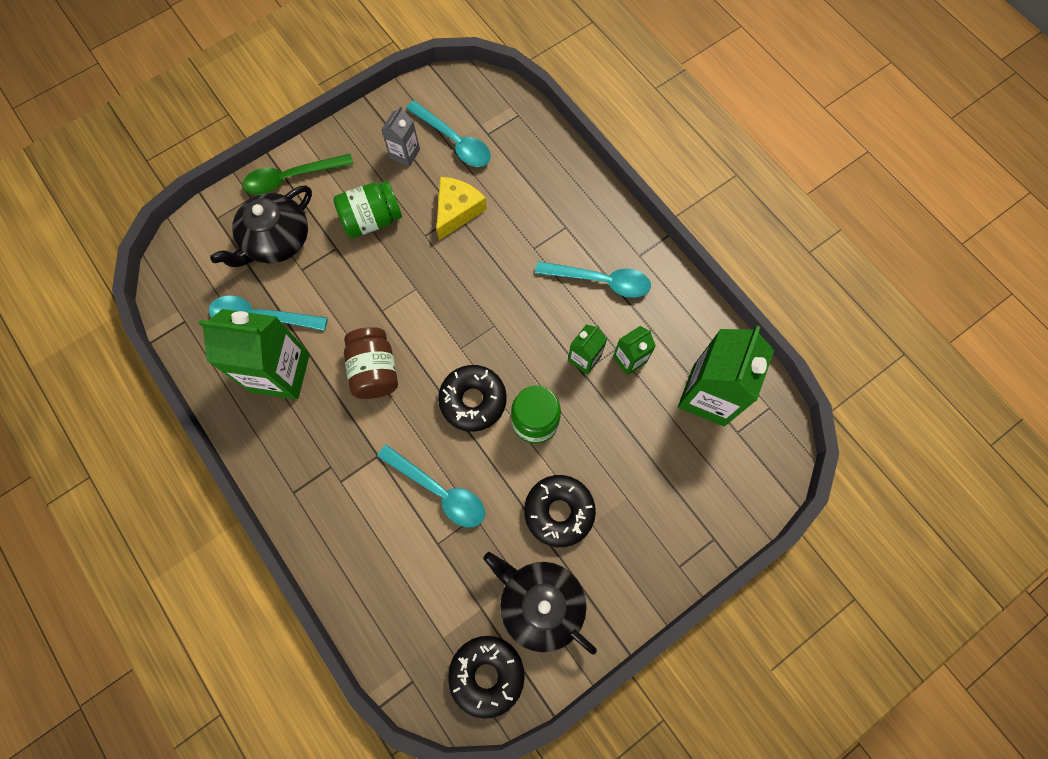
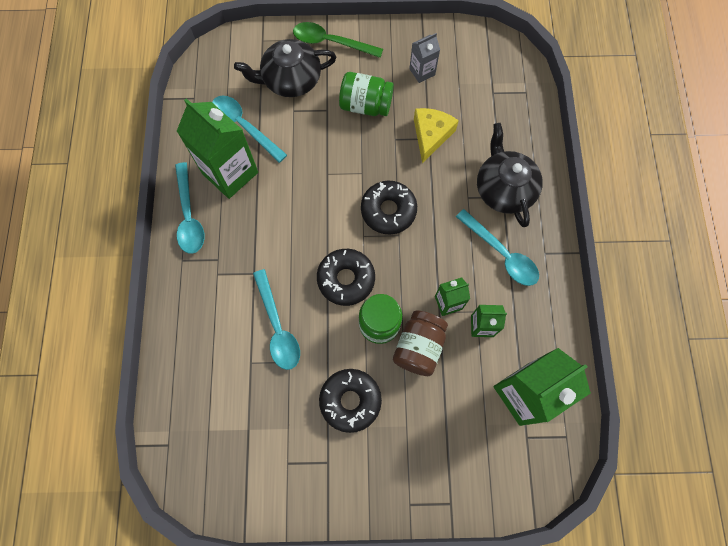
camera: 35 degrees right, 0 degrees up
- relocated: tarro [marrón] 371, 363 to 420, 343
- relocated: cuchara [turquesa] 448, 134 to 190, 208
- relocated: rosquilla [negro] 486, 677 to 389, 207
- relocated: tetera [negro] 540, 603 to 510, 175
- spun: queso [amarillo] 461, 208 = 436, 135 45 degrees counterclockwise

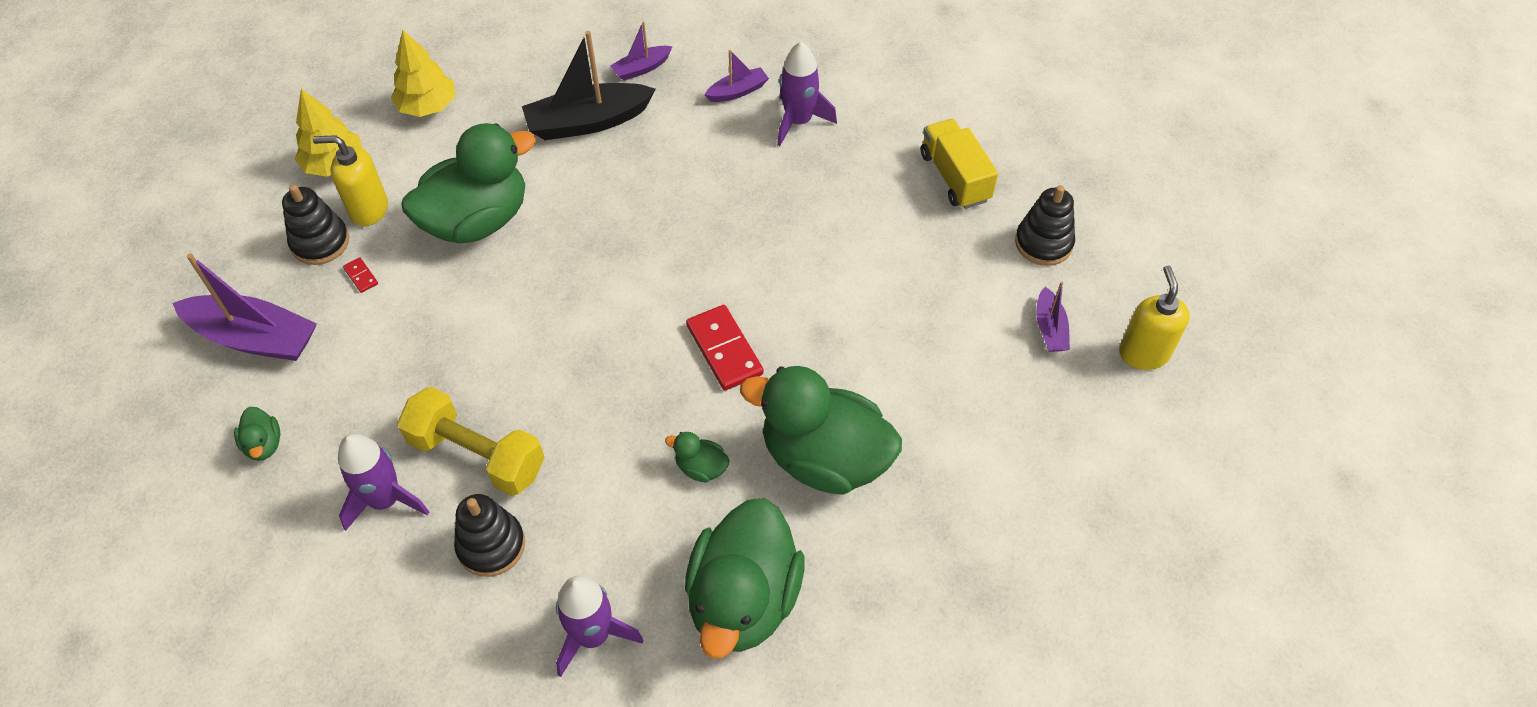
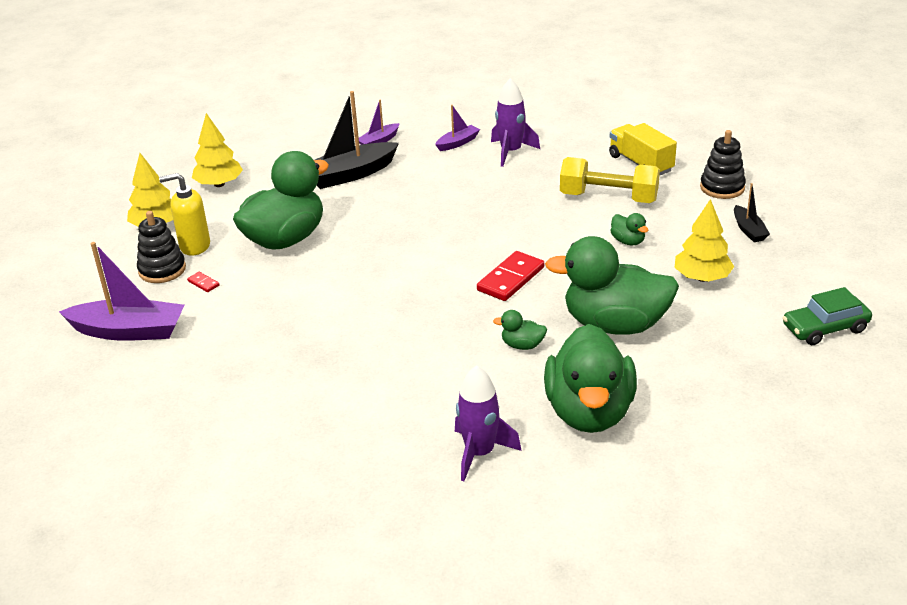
camera: 10 degrees left, 20 degrees down
- missing: cohete [morado] 383, 482
- missing: juguete apilable [negro] 489, 535
- missing: dispensador de jabón [amarillo] 1154, 317
- appeared: árbol [amarillo] 704, 240
- appeared: coche [verde] 827, 316
- relocated: pato [verde] 257, 434 to 629, 229
- relocated: mancuerna [amarillo] 471, 441 to 610, 180
- colour: barco [morado] 1053, 316 to barco [negro] 752, 212
- spun: ficha de dominó [rojo] 725, 347 = 510, 276 75 degrees clockwise

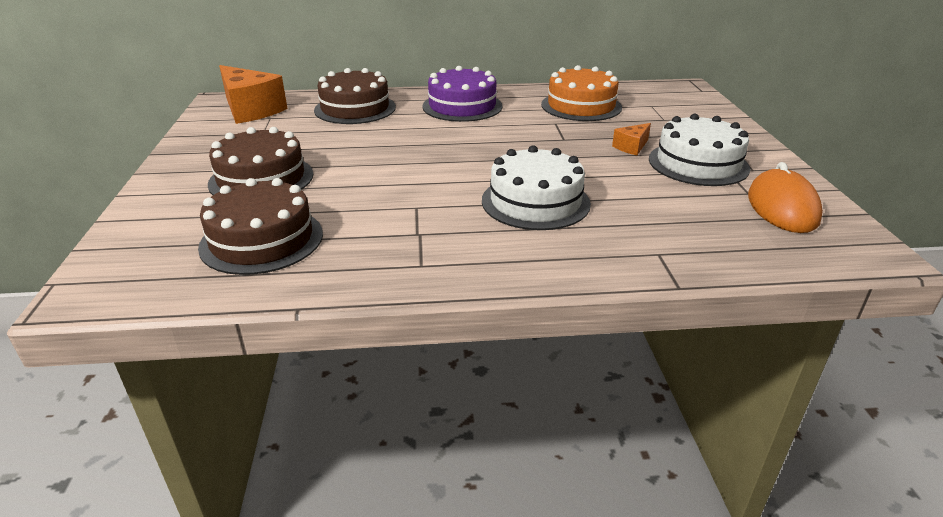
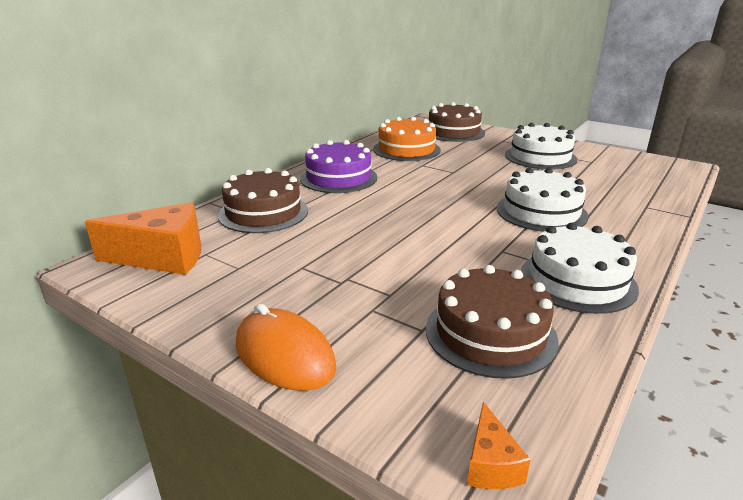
camera: 50 degrees left, 5 degrees down
- appeared: tarta [blanco] 580, 268
- relocated: tarta [marrón] 260, 161 to 456, 122
- relocated: queso [naranja] 631, 139 to 499, 445
- relocated: ratón [naranja] 785, 197 to 286, 347

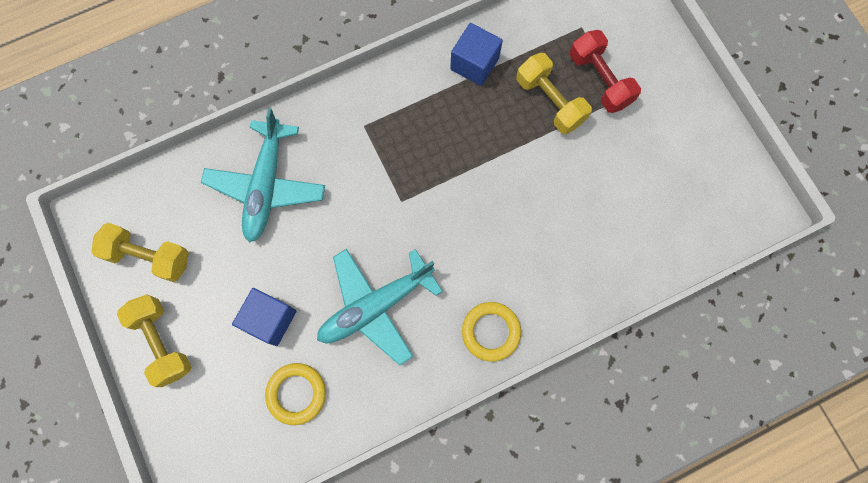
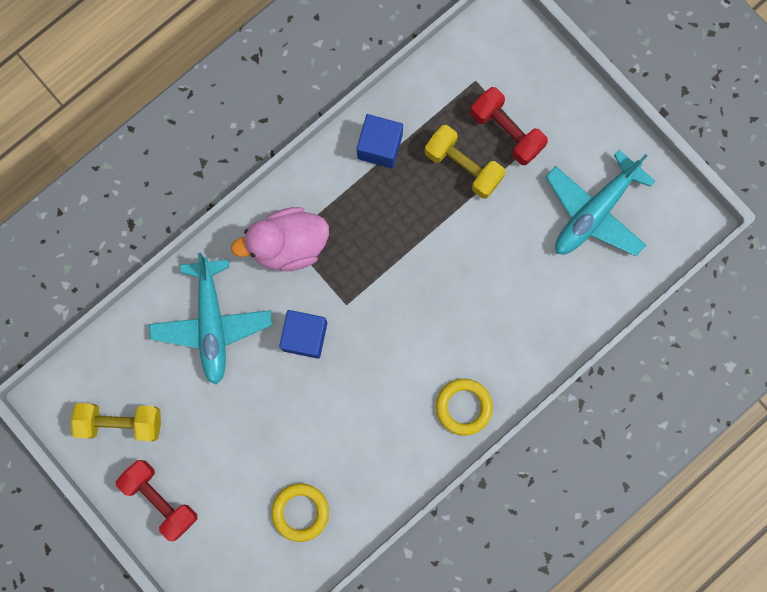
camera: 15 degrees left, 5 degrees up
- appeared: pato [rosa] 280, 239
- relocated: cubo [azul] 264, 317 to 303, 334
- relocated: avión [turquesa] 380, 307 to 600, 203
- colour: mancuerna [amarillo] 154, 340 to mancuerna [rojo] 157, 501

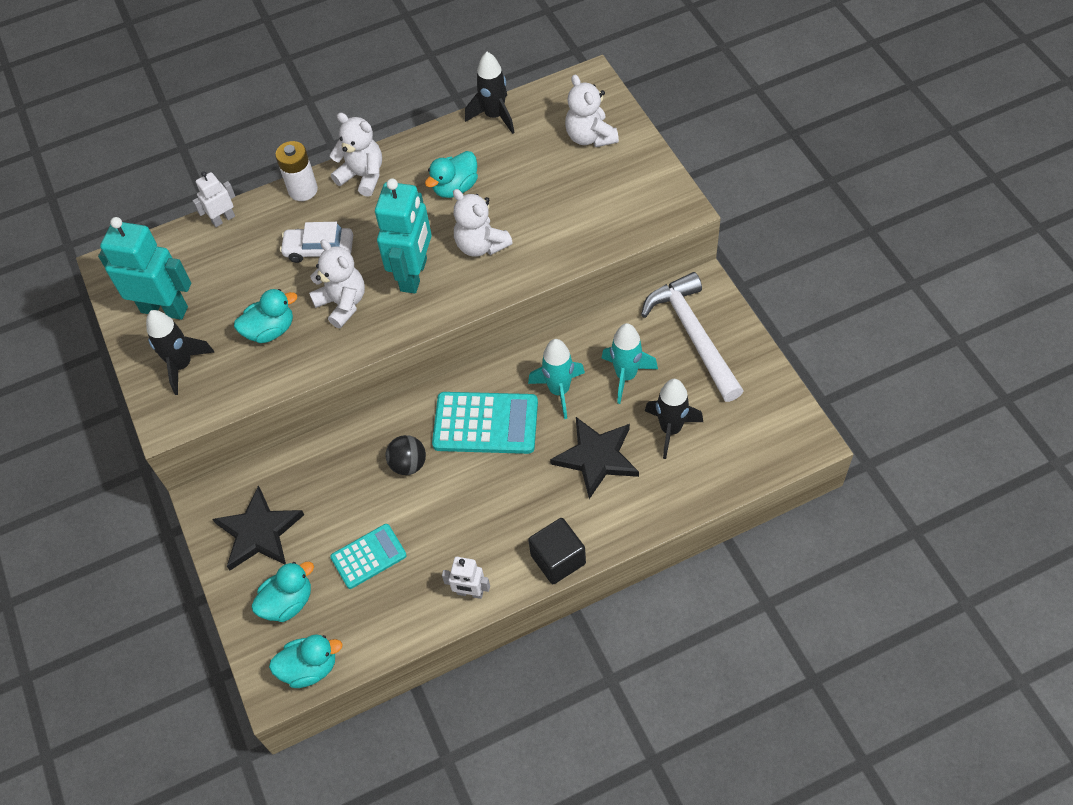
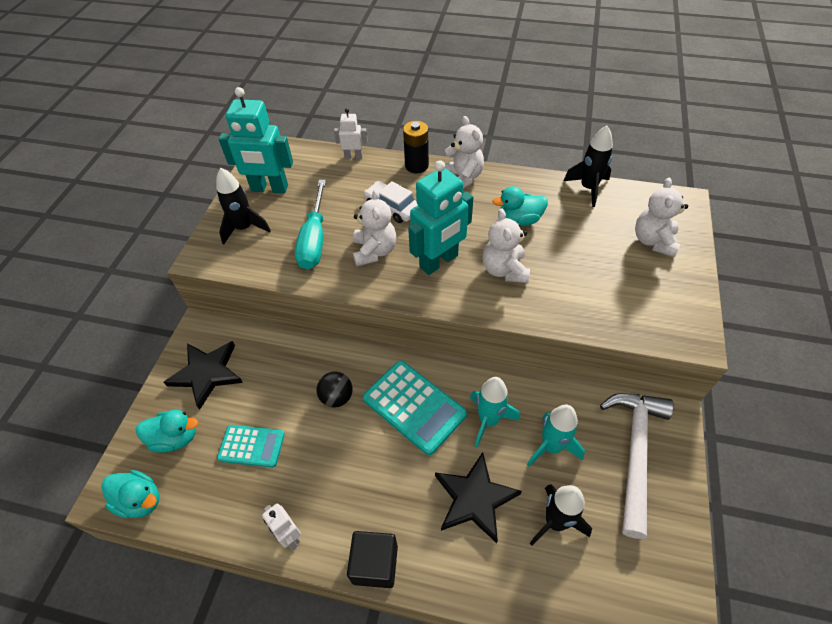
camera: 35 degrees right, 5 degrees down
- exchanged: pato [turquesa] 265, 316 to destornillador [turquesa] 310, 225
- colour: pila [blanco] 296, 171 to pila [negro] 416, 147
- spun: robot [turquesa] 144, 268 = 256, 140 135 degrees clockwise

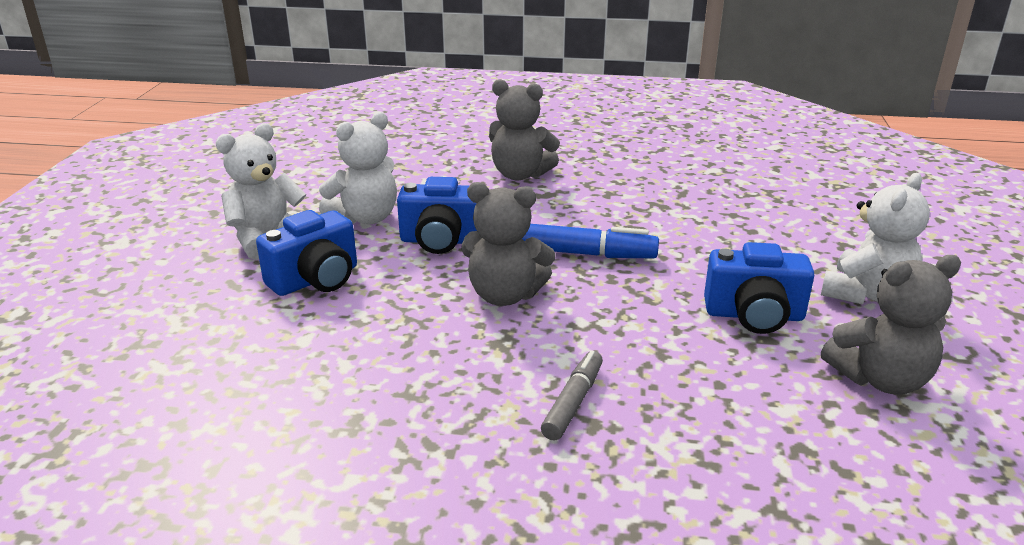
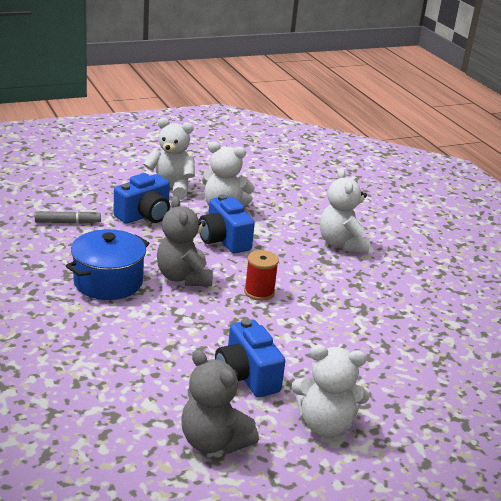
camera: 55 degrees right, 0 degrees up
- appeared: olla [azul] 107, 264
- relocated: rotulador [gris] 572, 395 to 68, 217
- exchanged: rotulador [azul] 590, 241 to carrete [rojo] 261, 275
- colour: osito [gris] 524, 129 to osito [blanco] 345, 210
- spun: cámara [azul] 306, 253 = 142, 198 60 degrees counterclockwise

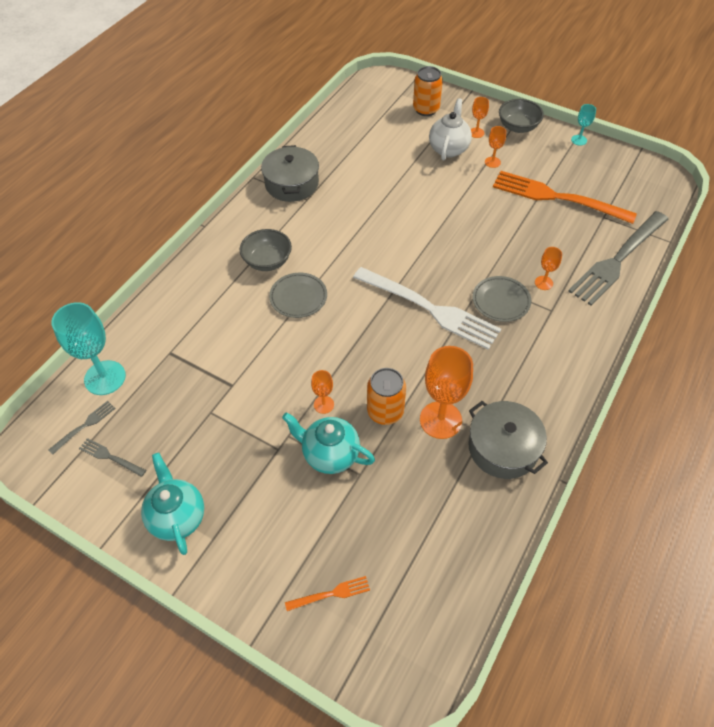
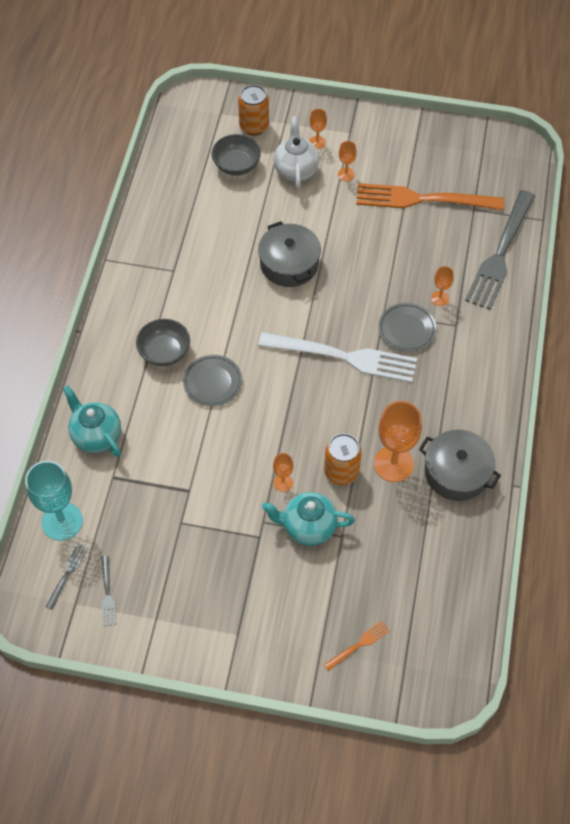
camera: 20 degrees left, 5 degrees up
- missing: copa [turquesa] 583, 125
- relocated: tetera [turquesa] 172, 504 to 92, 421
- relocated: olla [gris] 290, 173 to 289, 254
- relocated: cuenco [gris] 521, 116 to 236, 155
- spun: tenedor [gris] 112, 457 = 109, 591 105 degrees counterclockwise

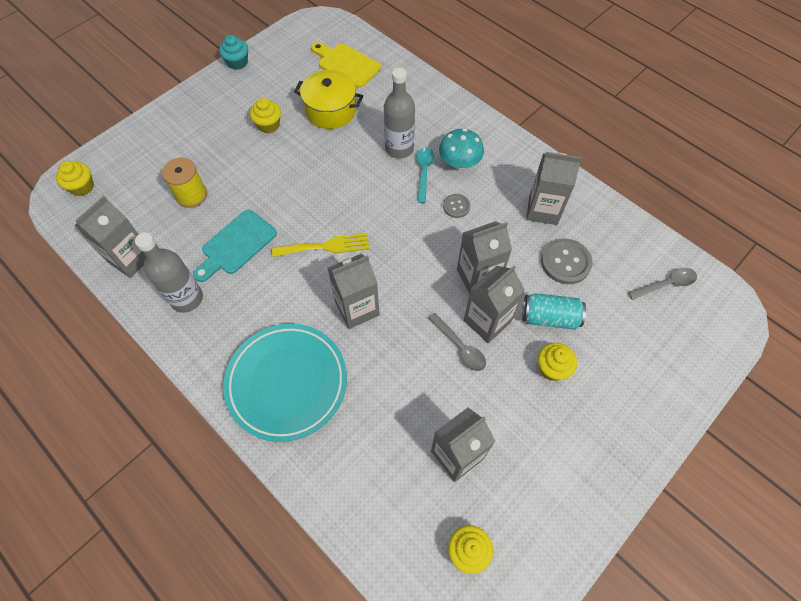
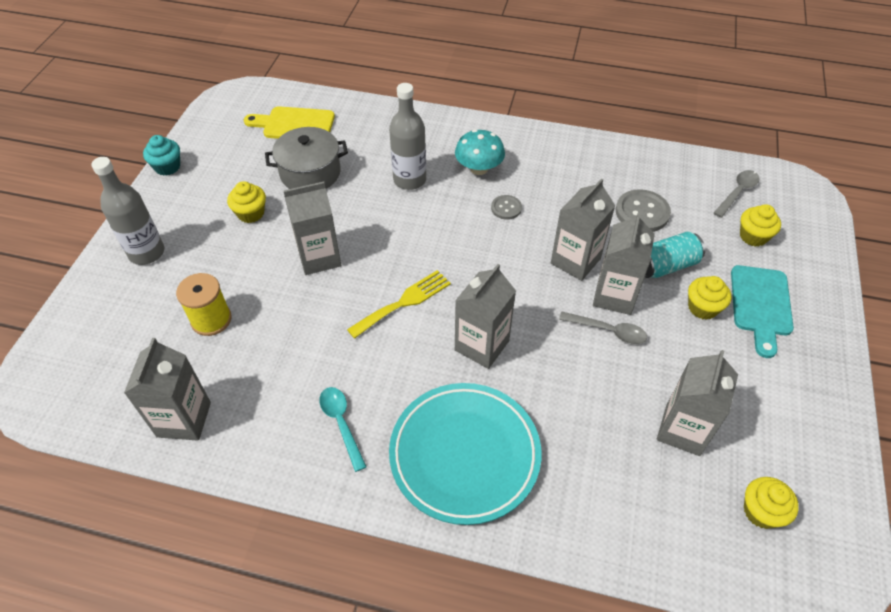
camera: 30 degrees left, 10 degrees down
- relocated: magdalena [amarillo] 75, 178 to 760, 225
- relocated: botella [gris] 169, 273 to 127, 211
- relocated: tabla de cortar [turquesa] 235, 246 to 762, 311
- relocated: cuchara [turquesa] 425, 175 to 343, 429
- relocated: cartón de leche [gris] 554, 188 to 312, 228
- colour: olla [amarillo] 328, 99 to olla [gris] 306, 158

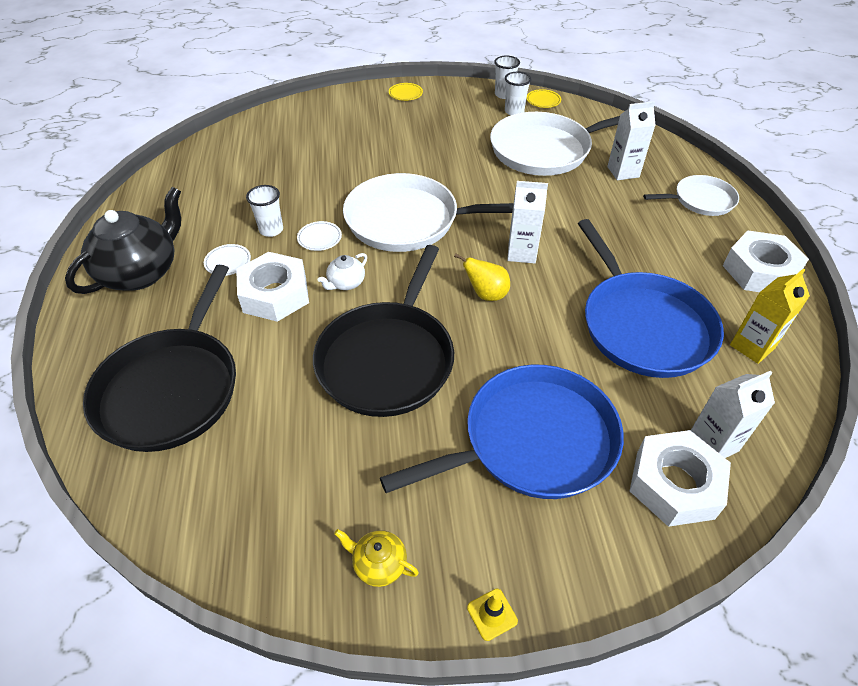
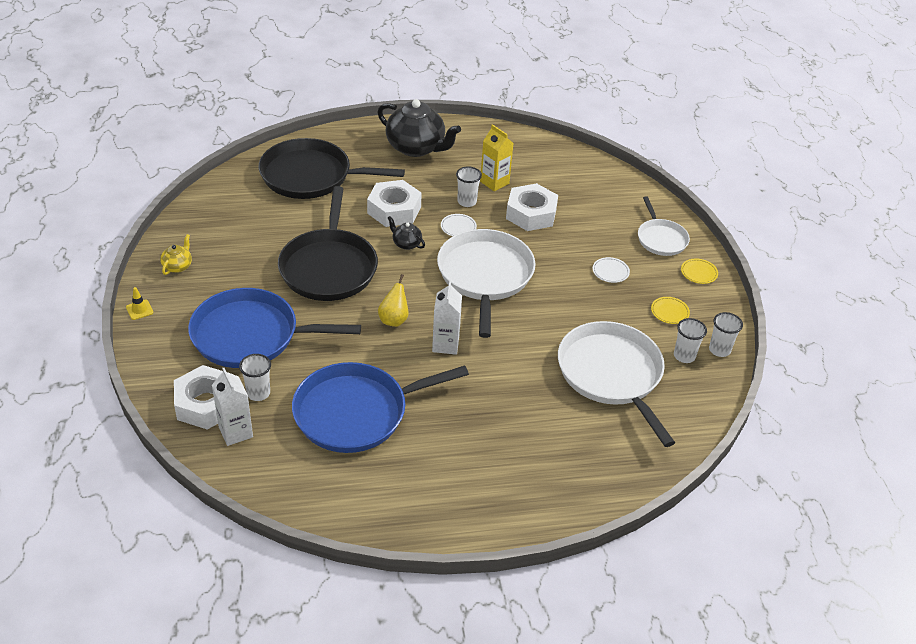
camera: 85 degrees right, 5 degrees down
- missing: cartón de leche [blanco] 631, 140
- appeared: vaso [blanco] 255, 377
- relocated: plato [blanco] 227, 260 to 611, 270
- relocated: plato [amarillo] 543, 98 to 670, 310
- relocated: sartén [blanco] 691, 195 to 664, 226
- relocated: tuerca [blanco] 766, 261 to 532, 207
- relocated: cartón de leche [amarillo] 770, 316 to 496, 158
- colour: tetera [blanco] 342, 271 to tetera [negro] 406, 233
- spun: sartén [negro] 383, 331 = 328, 243 105 degrees counterclockwise
- spun: sartén [azul] 502, 432 = 274, 328 120 degrees clockwise

